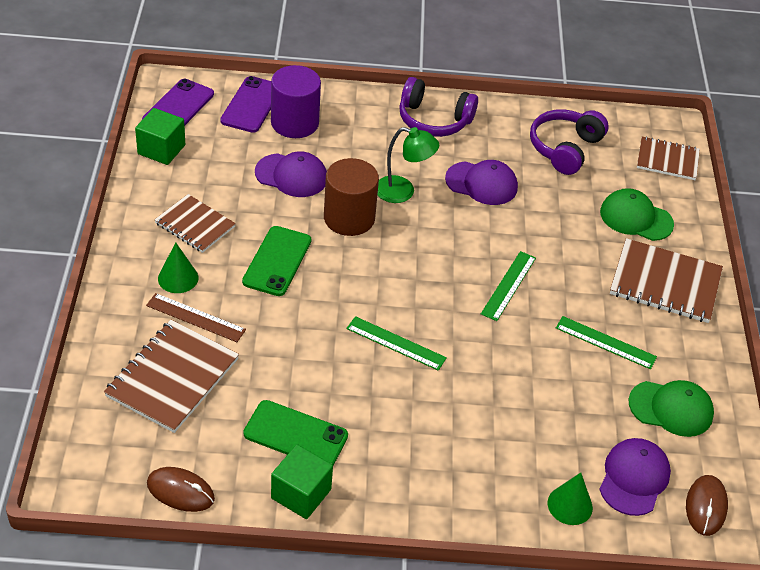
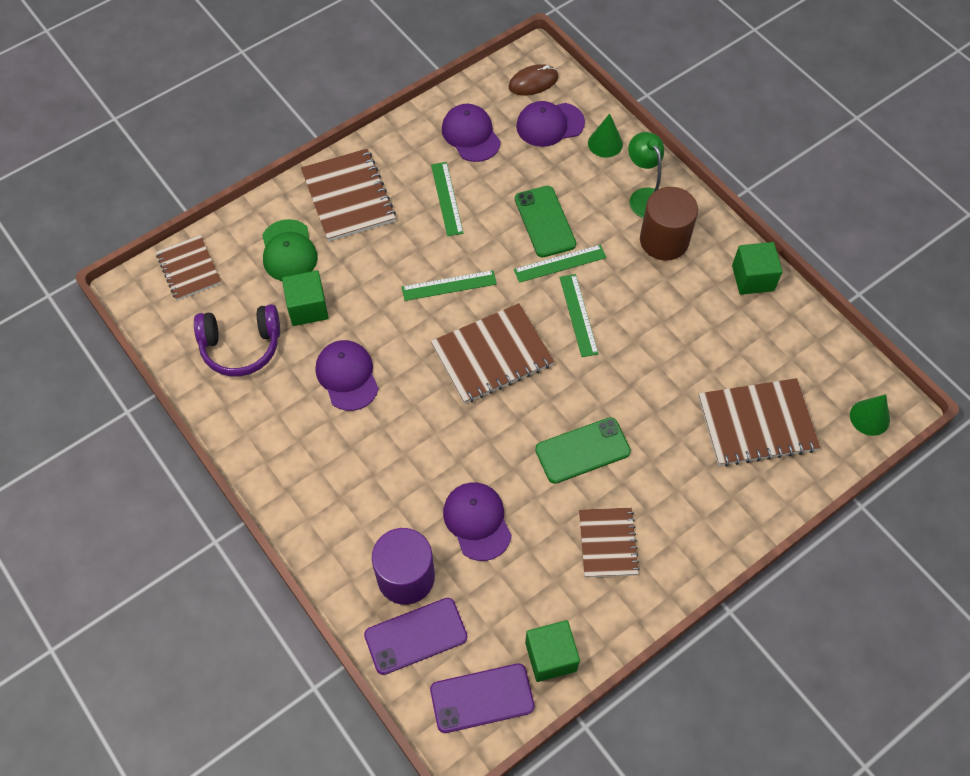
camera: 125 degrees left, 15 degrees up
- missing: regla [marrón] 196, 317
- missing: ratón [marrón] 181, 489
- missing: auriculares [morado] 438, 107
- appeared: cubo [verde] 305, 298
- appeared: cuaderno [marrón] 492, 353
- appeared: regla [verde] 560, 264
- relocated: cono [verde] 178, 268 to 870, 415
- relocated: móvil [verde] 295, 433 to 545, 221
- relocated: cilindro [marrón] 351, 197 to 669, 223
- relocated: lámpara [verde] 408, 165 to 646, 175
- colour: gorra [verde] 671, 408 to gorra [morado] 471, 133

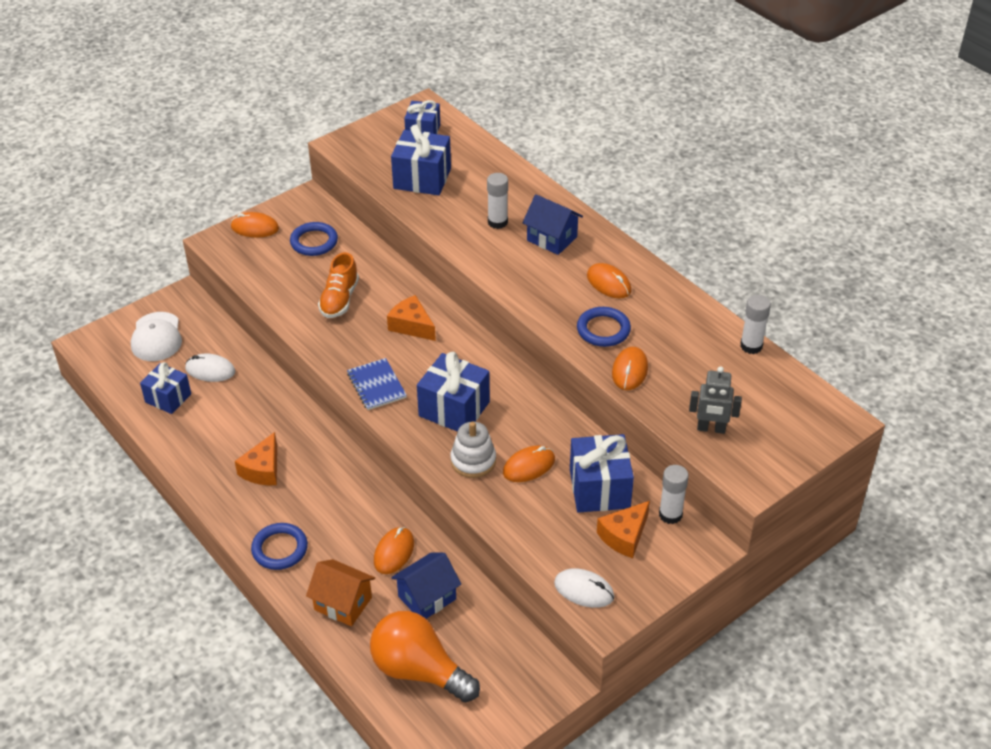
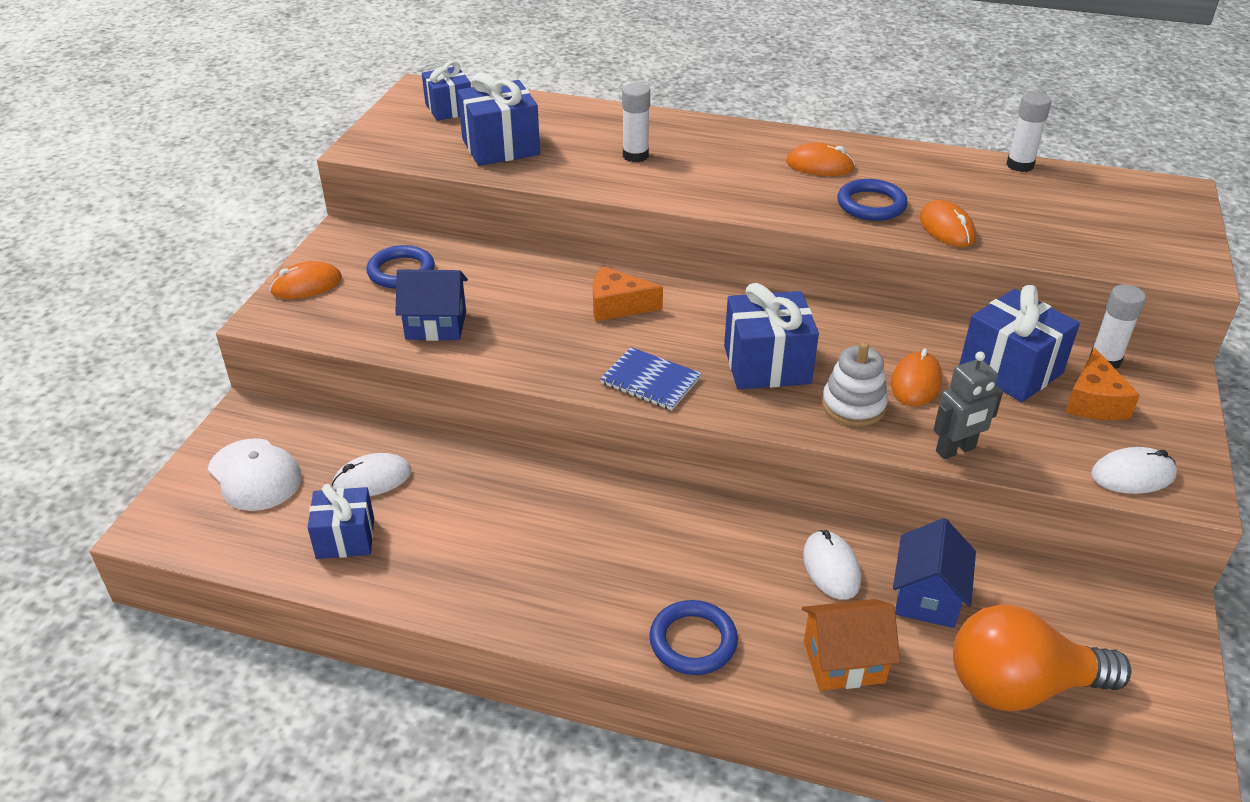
camera: 35 degrees left, 5 degrees down
- missing: queso [naranja] 256, 458
- missing: zapato [naranja] 338, 285
- relocated: casa [azul] 552, 224 to 431, 305
- relocated: robot [gris] 715, 400 to 968, 405
- colour: ratón [naranja] 394, 550 to ratón [blanco] 832, 565

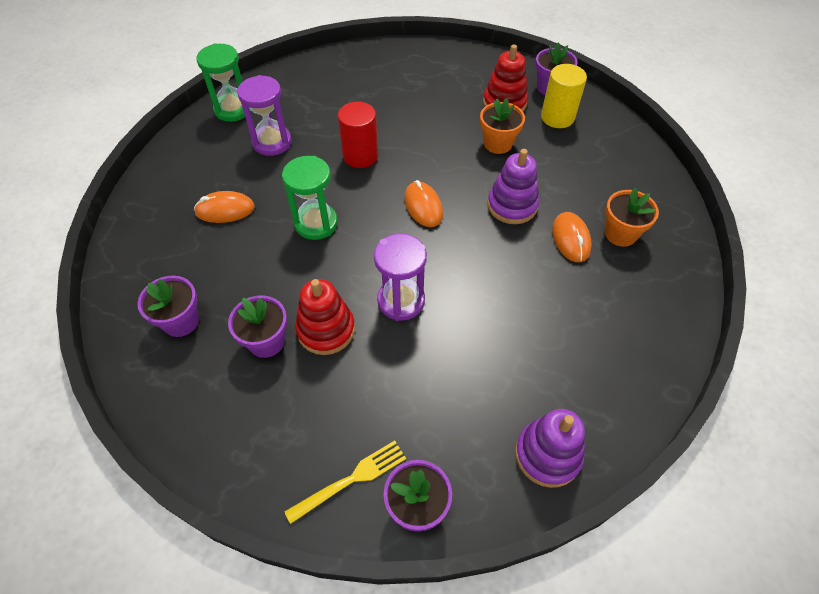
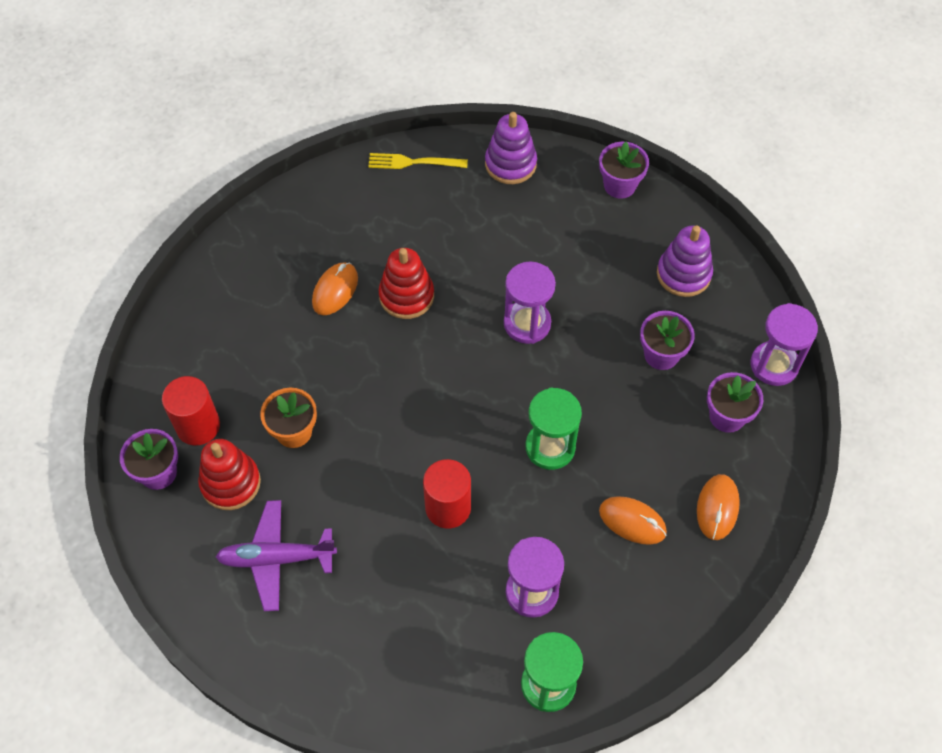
camera: 145 degrees left, 5 degrees up
- missing: maceta [naranja] 632, 217
- appeared: avión [morado] 276, 555
- appeared: reloj de arena [morado] 784, 344
- relocated: tenedor [amarillo] 345, 482 to 418, 161
- relocated: juguete apilable [rojo] 325, 317 to 406, 283
- relocated: ratón [naranja] 423, 203 to 718, 507
- relocated: juguete apilable [morado] 513, 186 to 685, 261
- colour: cilindro [amarillo] 564, 96 to cilindro [rojo] 191, 410

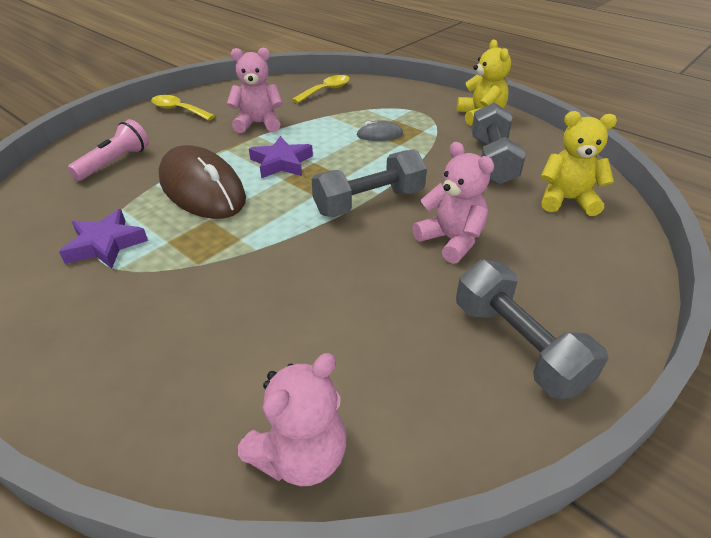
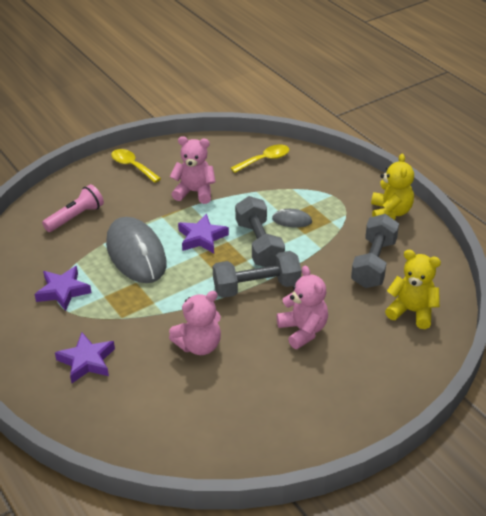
camera: 15 degrees right, 0 degrees up
- appeared: estrella [morado] 85, 357
- relocated: osito [rosa] 292, 419 to 195, 323
- relocated: mancuerna [gris] 532, 329 to 260, 231
- colour: ratón [marrón] 202, 182 to ratón [gris] 136, 250

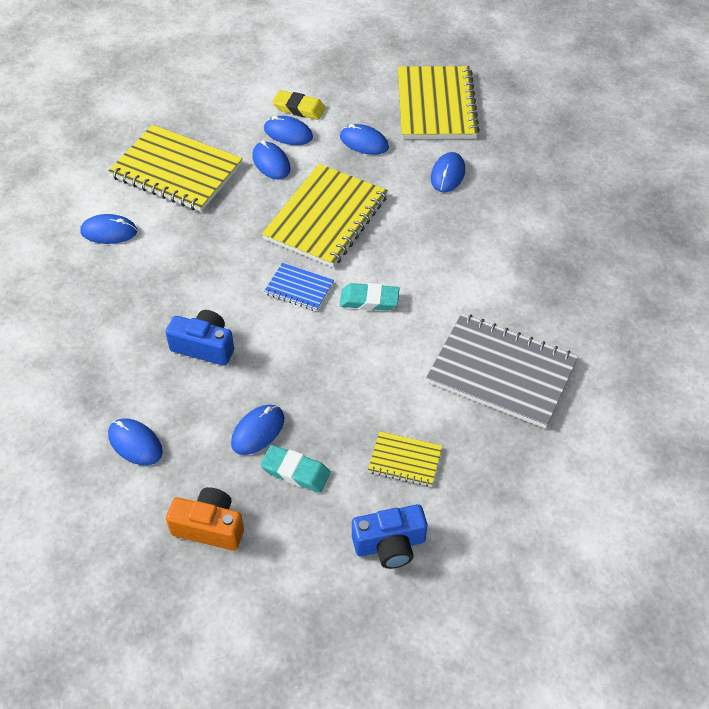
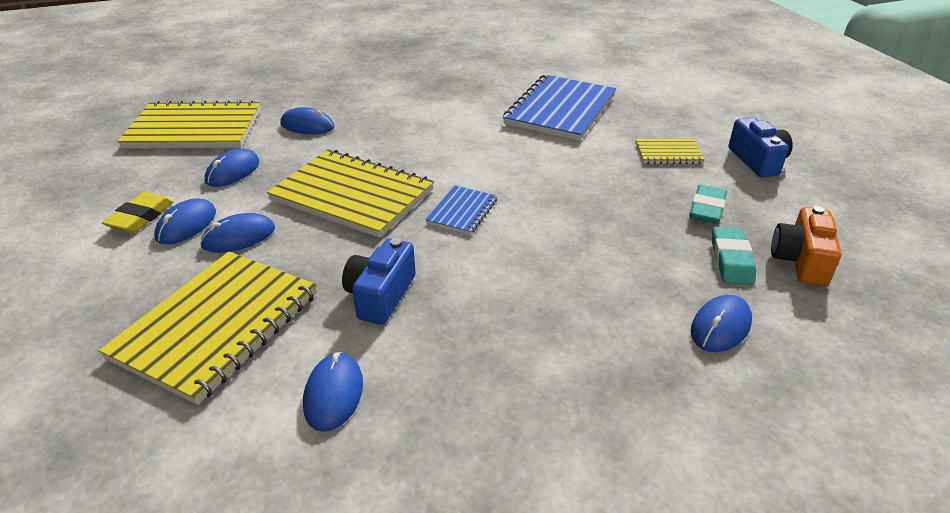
camera: 90 degrees left, 15 degrees down
- missing: ratón [azul] 257, 430
- relocated: cámara [azul] 199, 338 to 379, 281
- relocated: goma de borrar [turquesa] 369, 297 to 734, 256
- colour: cuaderno [gris] 502, 370 to cuaderno [azul] 559, 108
- spun: cuaderno [amarillo] 405, 459 = 670, 151 75 degrees clockwise

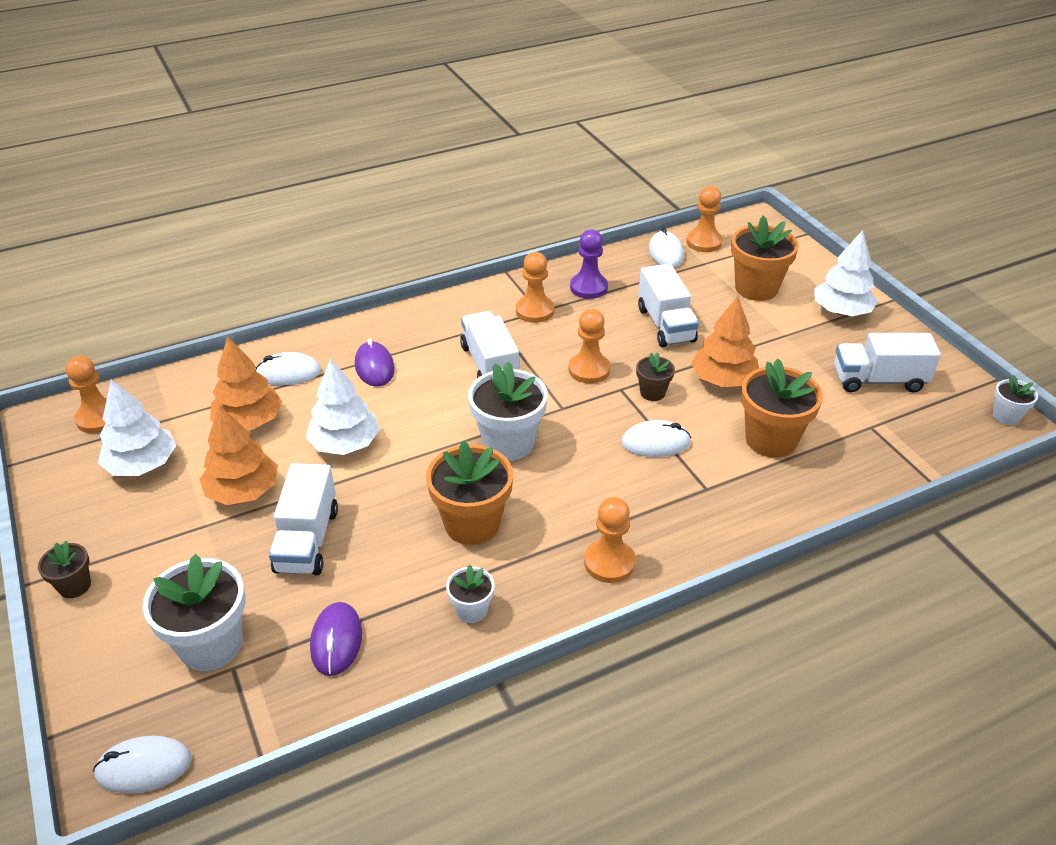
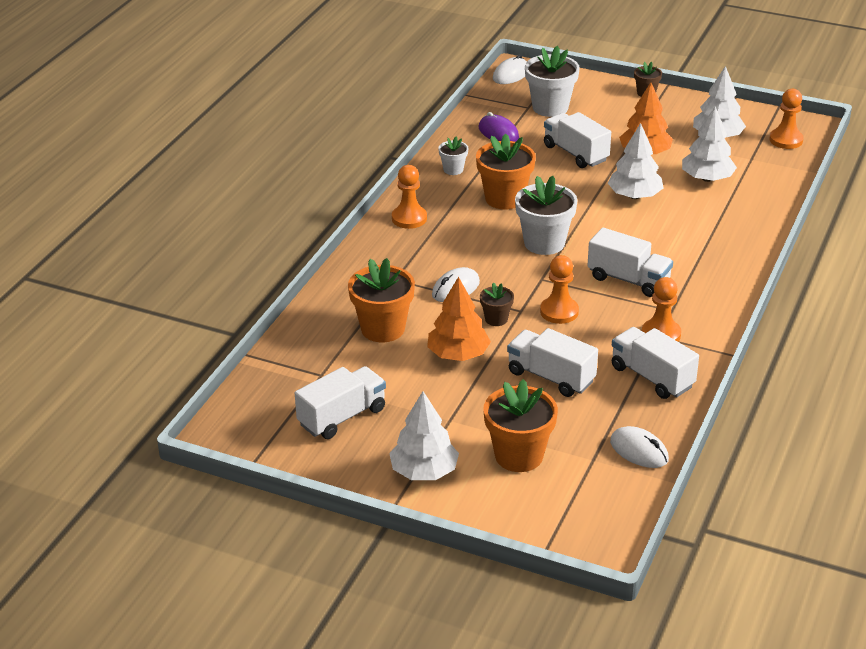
camera: 140 degrees right, 5 degrees down
- missing: ratón [blanco] 288, 368
- missing: ratón [morado] 375, 362
- missing: peón [naranja] 704, 219
- missing: maceta [blanco] 1015, 400
- exchanged: peón [morado] 589, 264 to camión [blanco] 655, 363
- colour: árbol [naranja] 246, 383 to árbol [blanco] 709, 144

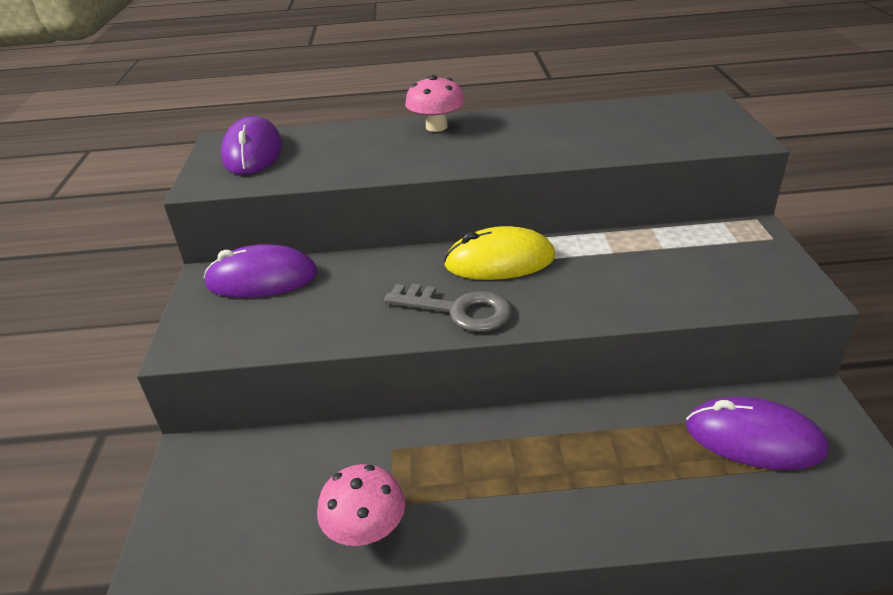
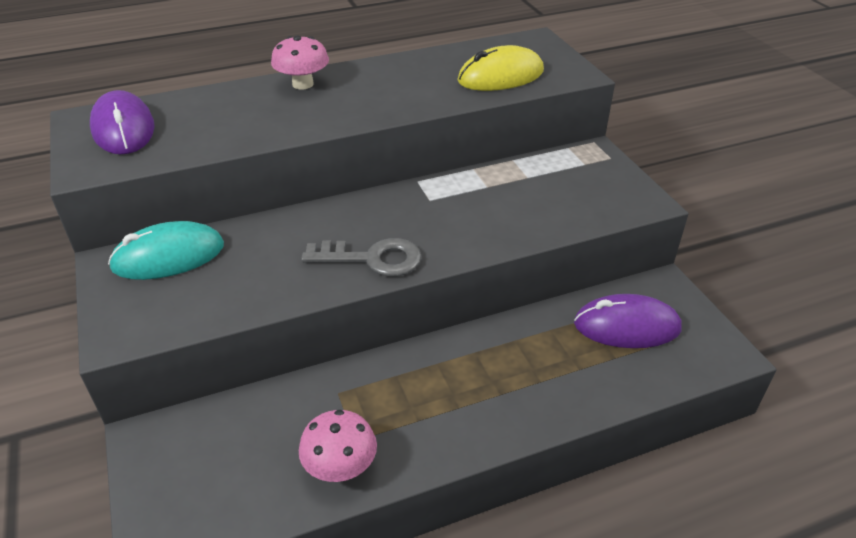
camera: 20 degrees left, 5 degrees up
- relocated: ratón [amarillo] 499, 253 to 500, 68
- colour: ratón [morado] 261, 271 to ratón [turquesa] 166, 250

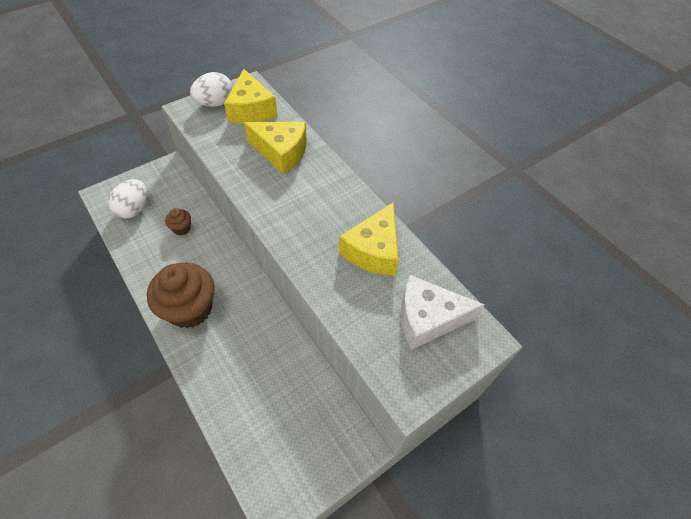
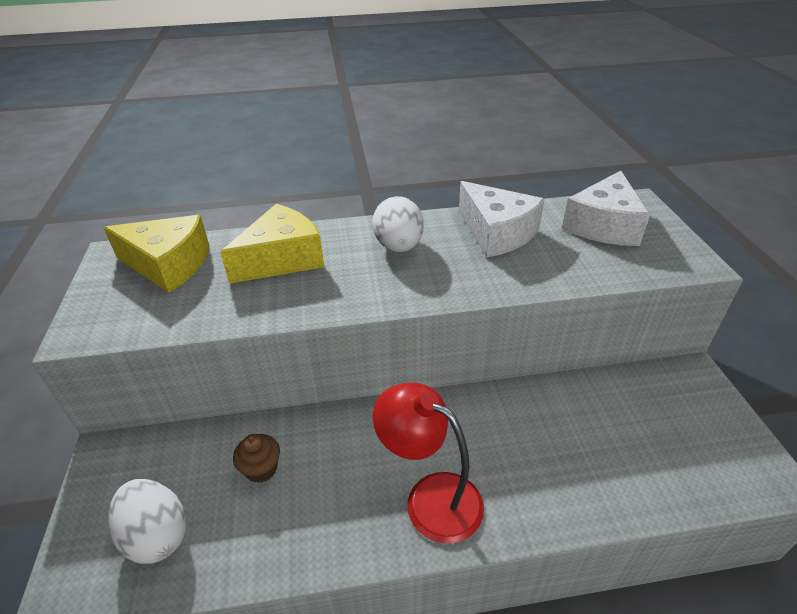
camera: 60 degrees left, 15 degrees down
- relocated: huevo [blanco] 211, 89 to 398, 224
- exchanged: magdalena [marrón] 181, 295 to lámpara [rojo] 428, 463
- colour: queso [amarillo] 369, 239 to queso [blanco] 502, 219

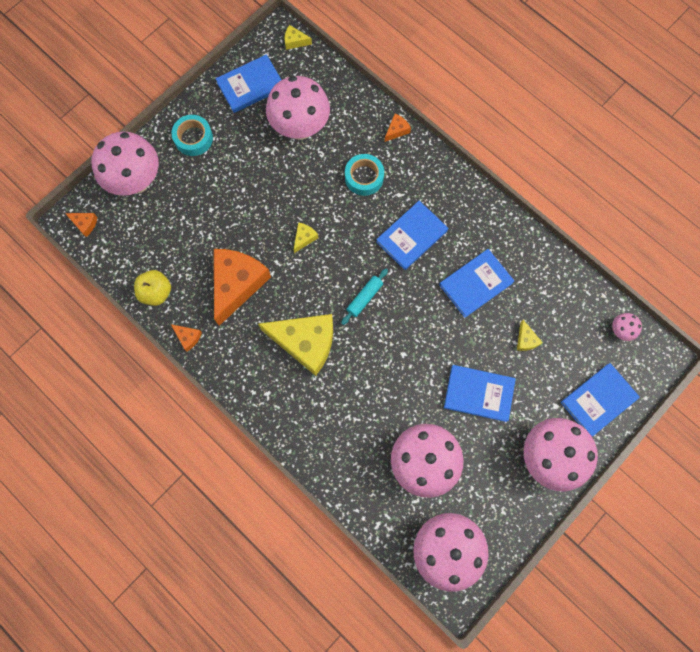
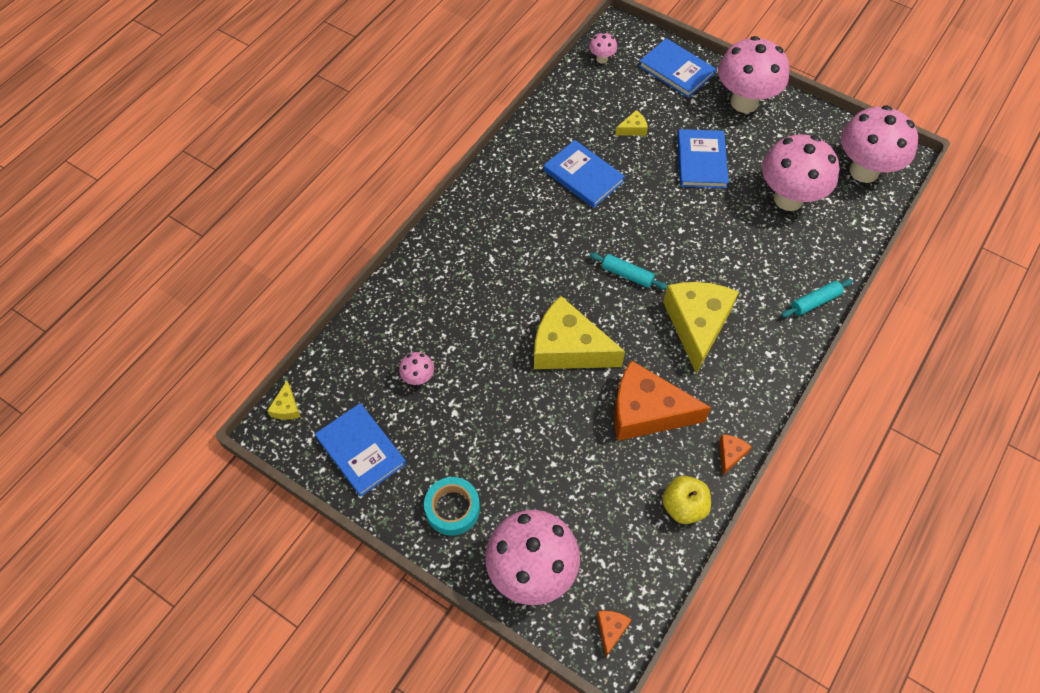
camera: 100 degrees left, 15 degrees down
- missing: cinta adhesiva [turquesa] 364, 175
- missing: libro [azul] 412, 235
- missing: queso [naranja] 398, 128
- appeared: rodillo [turquesa] 817, 298
- size: seta [rosa] 298, 108 = 416, 368 x0.42
- size: queso [amarillo] 306, 237 = 579, 332 x2.43

